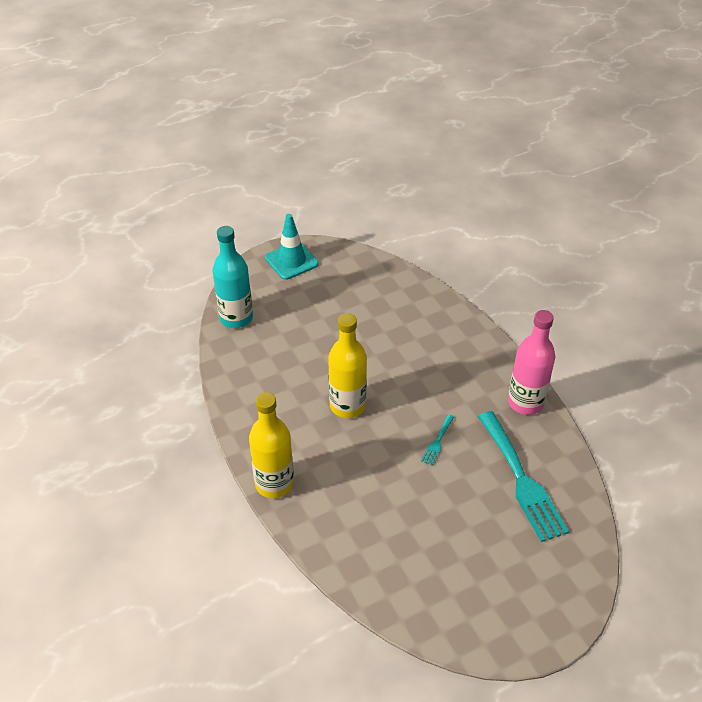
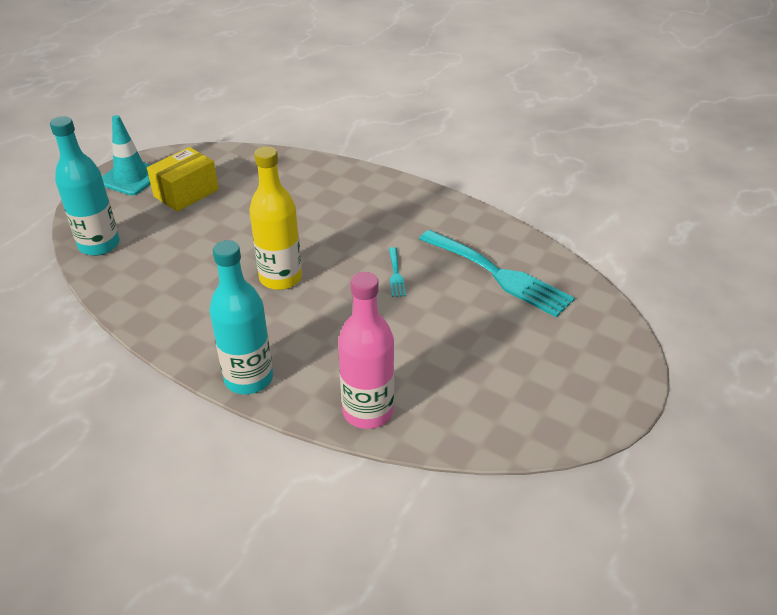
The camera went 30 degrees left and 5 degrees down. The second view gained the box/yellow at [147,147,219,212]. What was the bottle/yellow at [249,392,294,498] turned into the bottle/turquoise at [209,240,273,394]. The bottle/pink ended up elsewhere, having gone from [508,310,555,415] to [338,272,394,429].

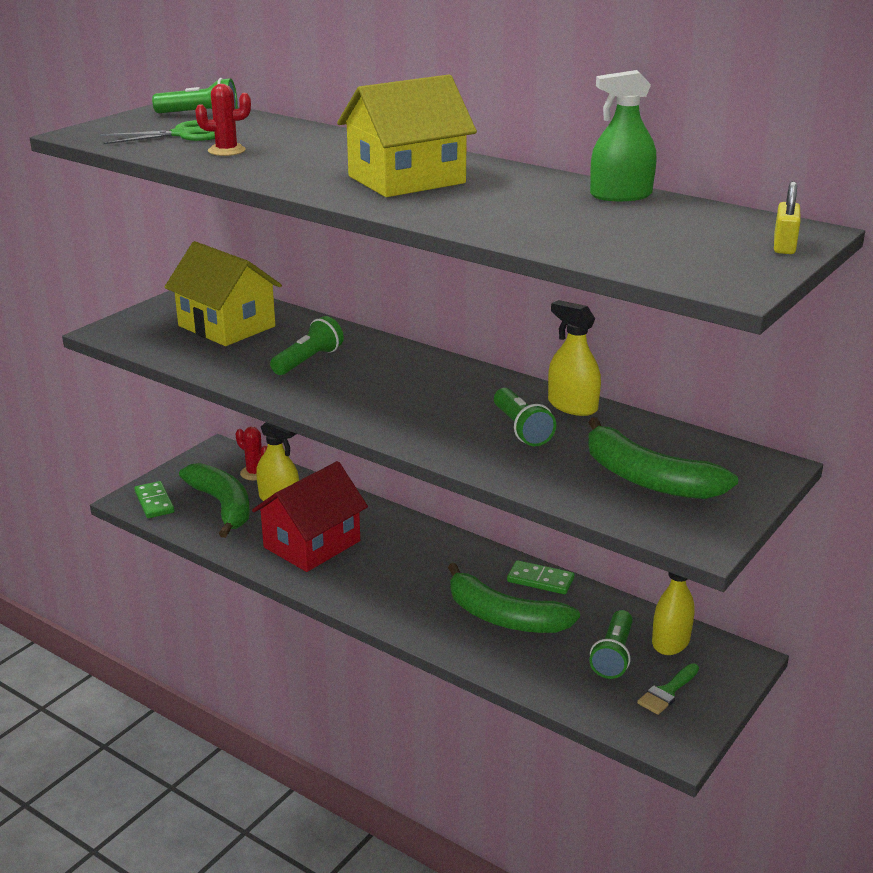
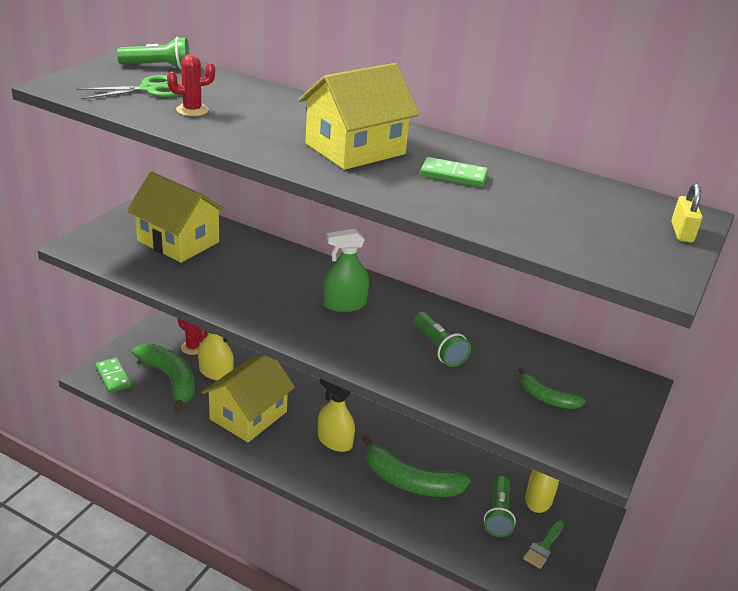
The camera went 10 degrees left and 5 degrees up. What was the house/red at [252,461,368,572] turned into the house/yellow at [201,354,295,442]. The spray bottle/yellow ended up elsewhere, having gone from [548,300,601,416] to [318,379,355,452]. The spray bottle/green ended up elsewhere, having gone from [590,70,657,201] to [323,229,369,312]. The domino/green ended up elsewhere, having gone from [507,560,574,595] to [420,157,488,187]. The size of the banana/green at [588,417,738,499] changed by a factor of 0.53. The second view lost the flashlight/green at [270,316,344,375].

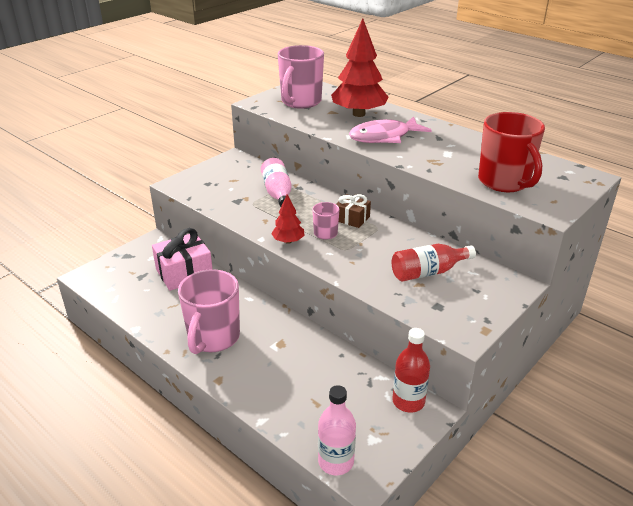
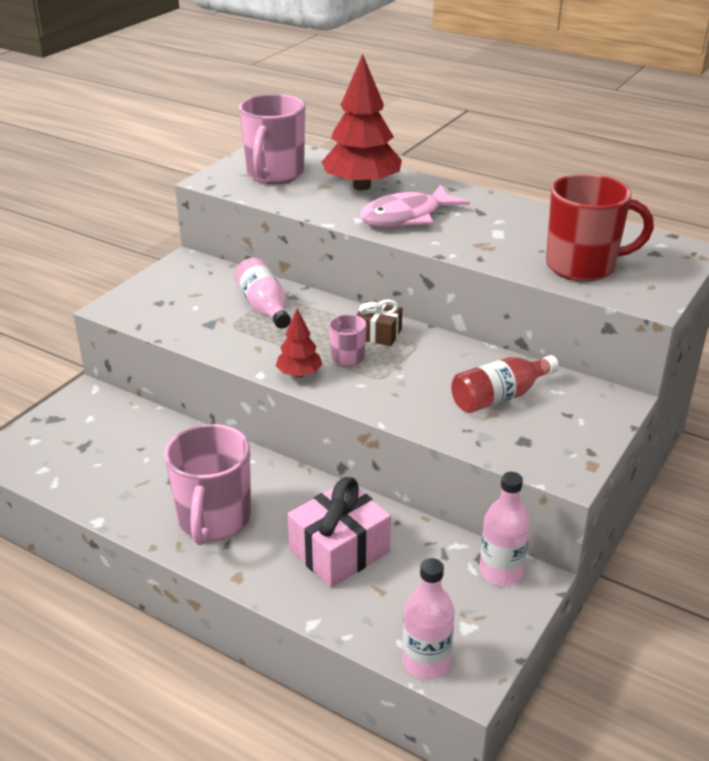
The camera went 10 degrees left and 0 degrees up. The gift/pink ended up elsewhere, having gone from [152,228,213,291] to [288,477,391,587]. What was the bottle/red at [392,328,430,412] turned into the bottle/pink at [479,472,530,586]. The mug/red at [478,112,545,192] ended up facing another way, 60 degrees counterclockwise from before.

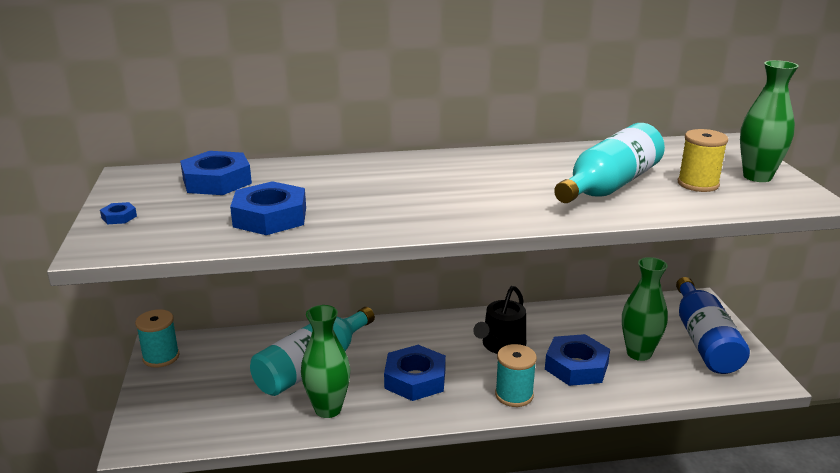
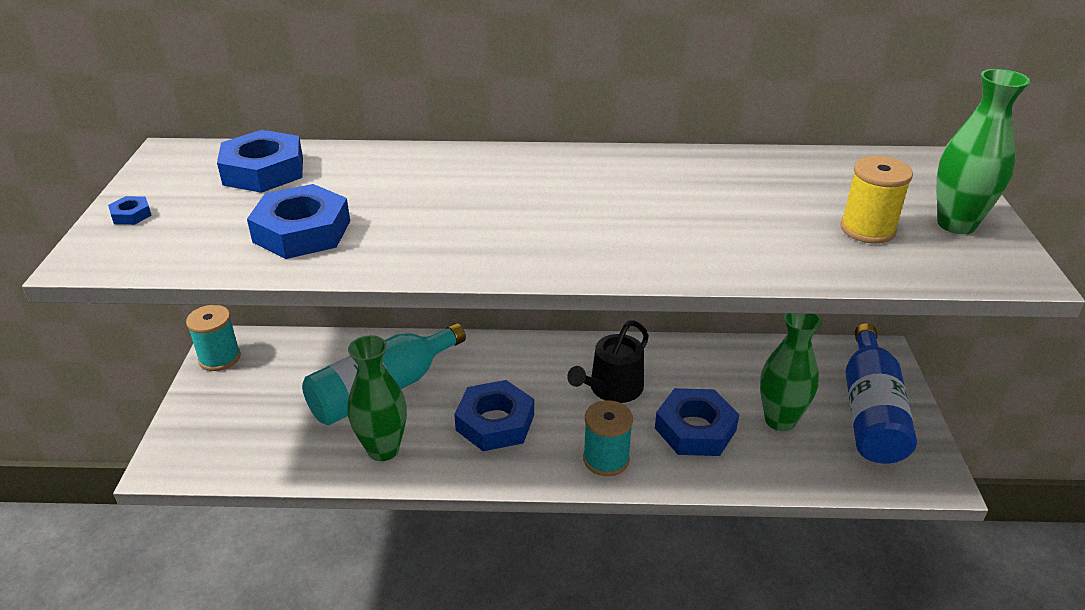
The camera went 10 degrees right and 10 degrees up. The second view lost the bottle/turquoise at [554,123,665,203].

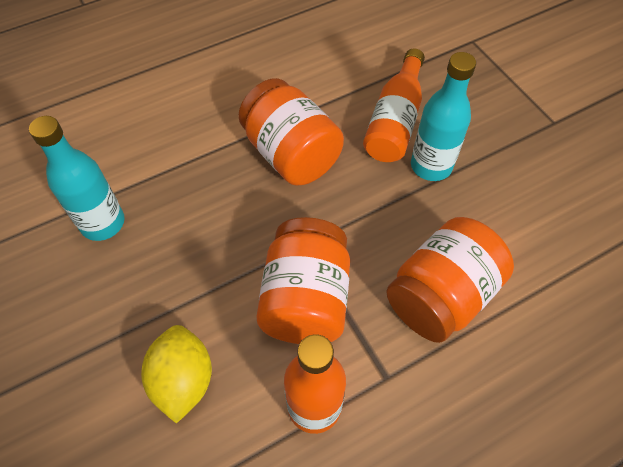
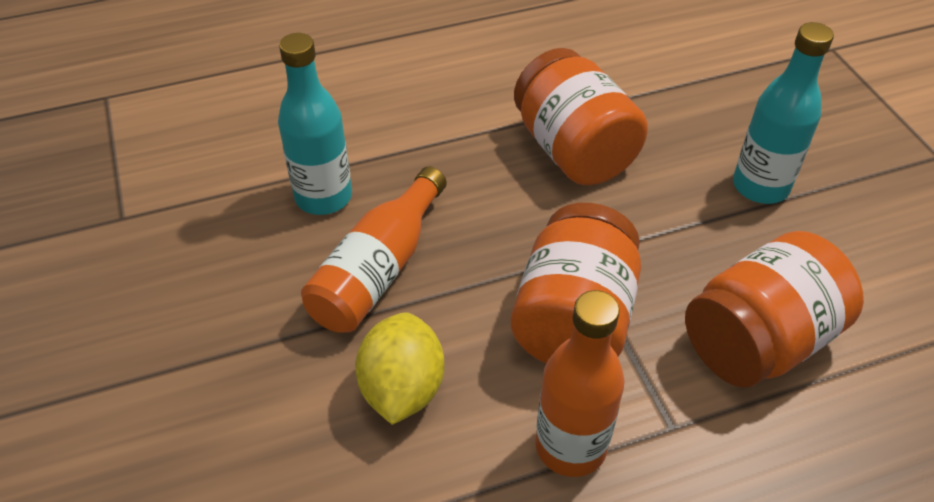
The camera went 10 degrees right and 10 degrees down. The bottle/orange ended up elsewhere, having gone from [363,48,425,162] to [301,166,447,333].

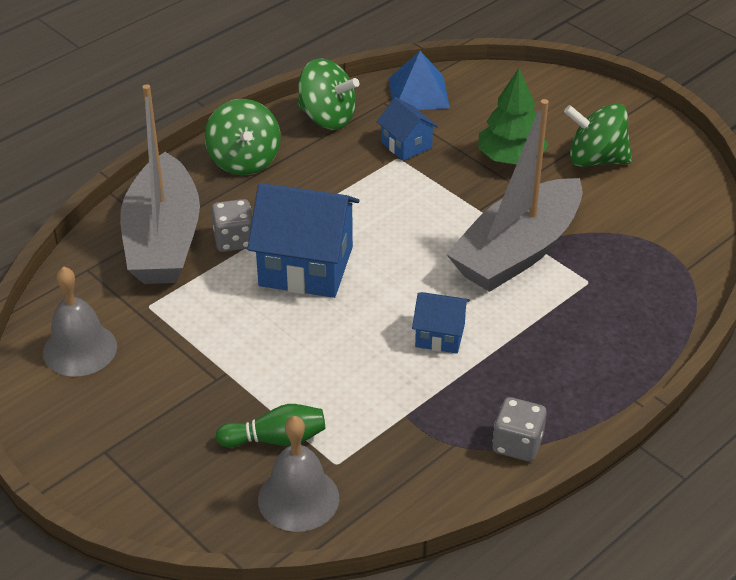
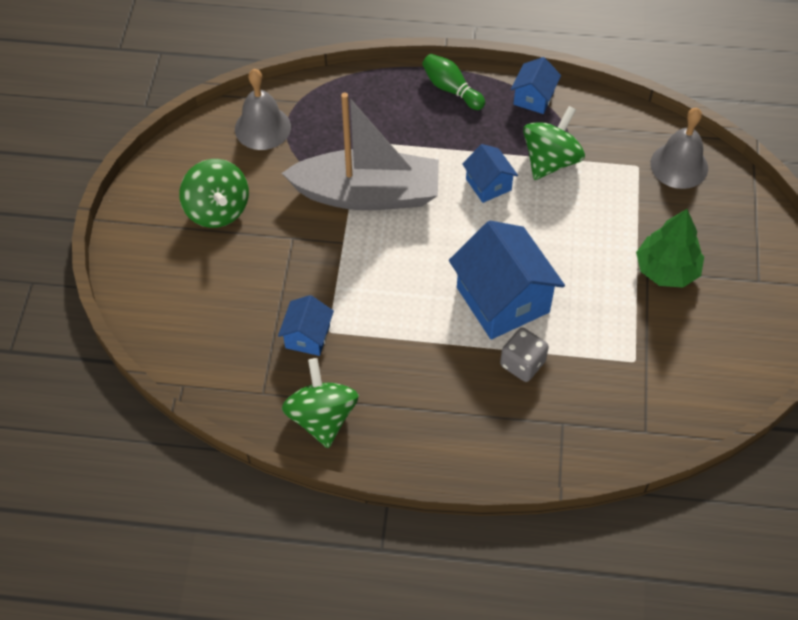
The camera went 130 degrees left and 15 degrees up. The bell/grey ended up elsewhere, having gone from [43,266,117,376] to [235,69,291,150]. The bowling pin/green ended up elsewhere, having gone from [216,404,325,448] to [422,54,485,110]. Where the dice/grey stood at [492,397,547,462], the house/blue came to stand at [511,57,561,114]. The spinning top/green ended up elsewhere, having gone from [205,99,281,175] to [523,106,585,180]. The tree/green ended up elsewhere, having gone from [478,68,549,165] to [636,209,704,287]. The second view lost the boat/grey at [120,84,200,284]. The second view lost the pyramid/blue at [388,51,450,110].

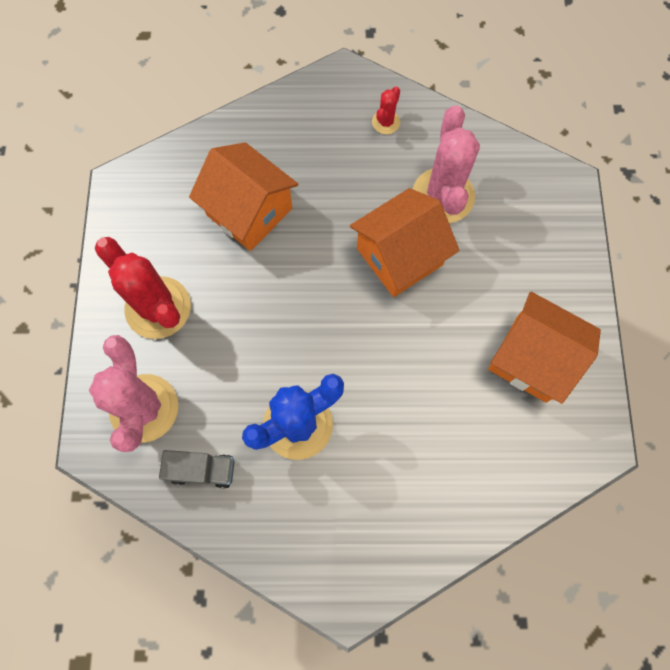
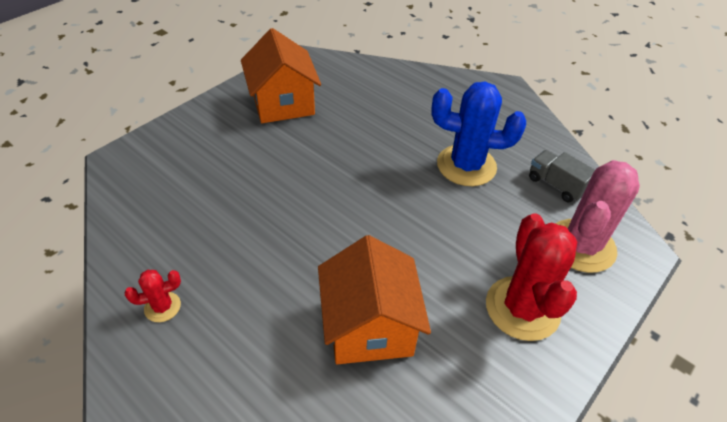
The camera went 140 degrees left and 25 degrees down. The second view lost the house/orange at [350,188,459,297]. The second view lost the cactus/pink at [413,106,480,223].

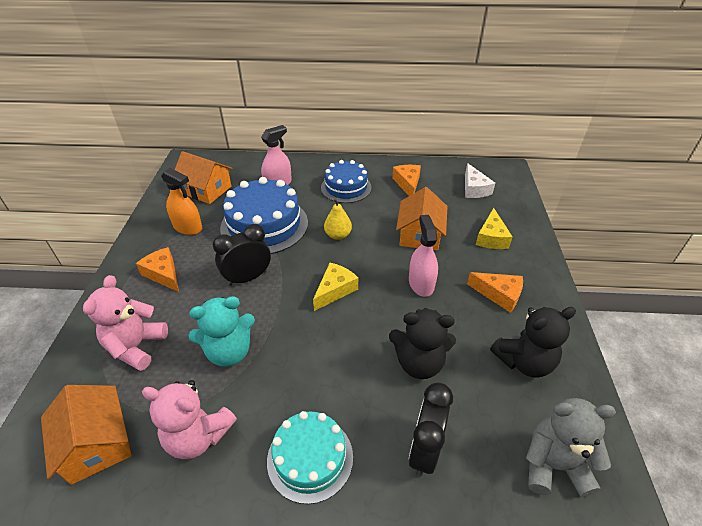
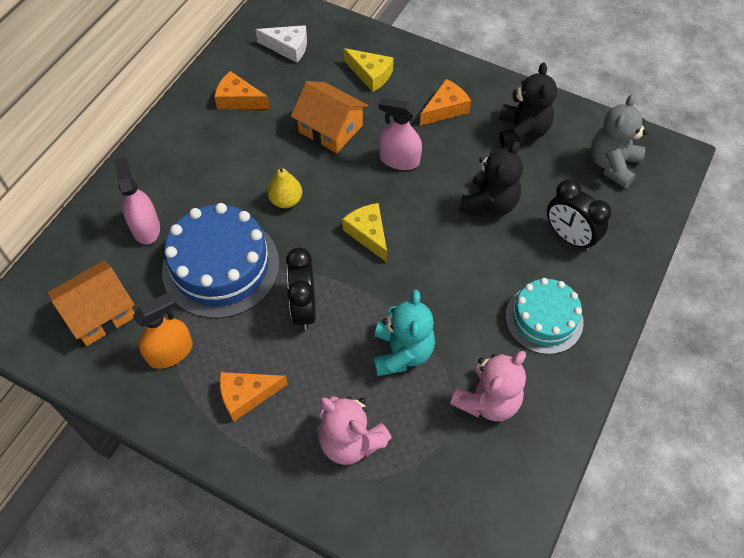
The camera went 65 degrees left and 15 degrees up. The second view lost the house/orange at [41,385,132,485]. The second view lost the cake/blue at [321,160,372,203].

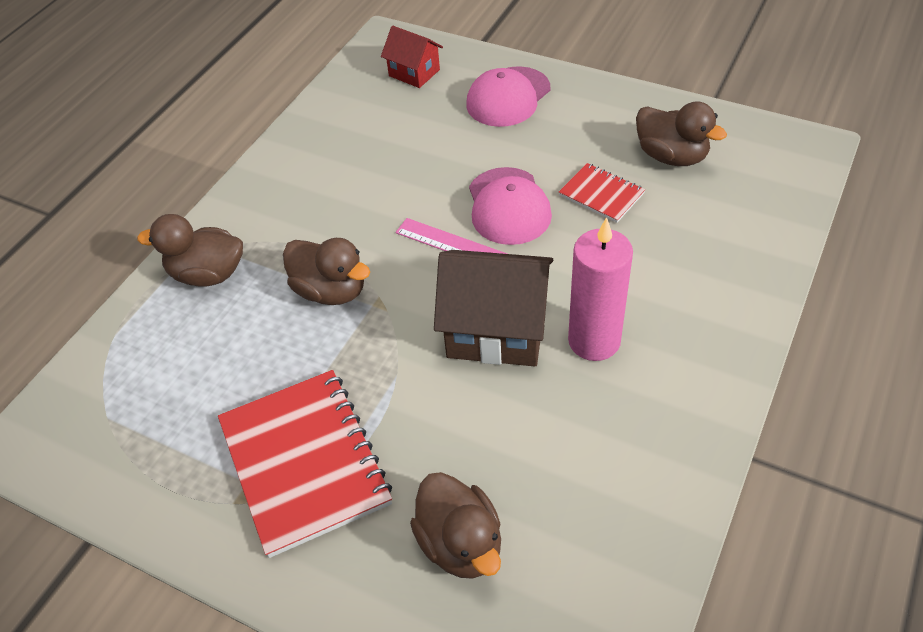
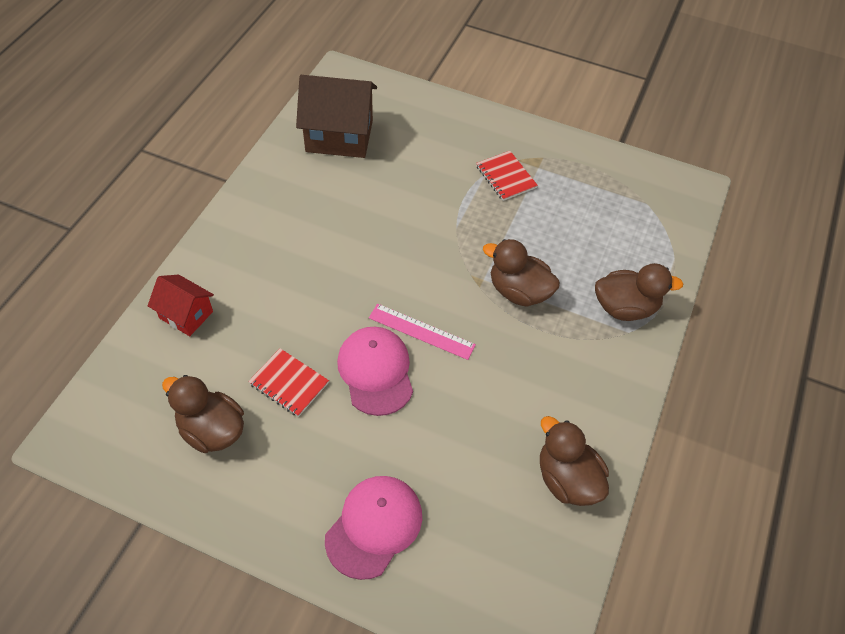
The camera went 170 degrees right and 5 degrees up. The house/red ended up elsewhere, having gone from [381,26,443,88] to [148,274,214,336]. The house/brown ended up elsewhere, having gone from [434,250,553,366] to [296,75,377,158]. The size of the notebook/red at [218,370,392,558] changed by a factor of 0.51. The duck/brown ended up elsewhere, having gone from [410,472,501,579] to [540,416,609,506]. The second view lost the candle/pink at [568,217,633,361].

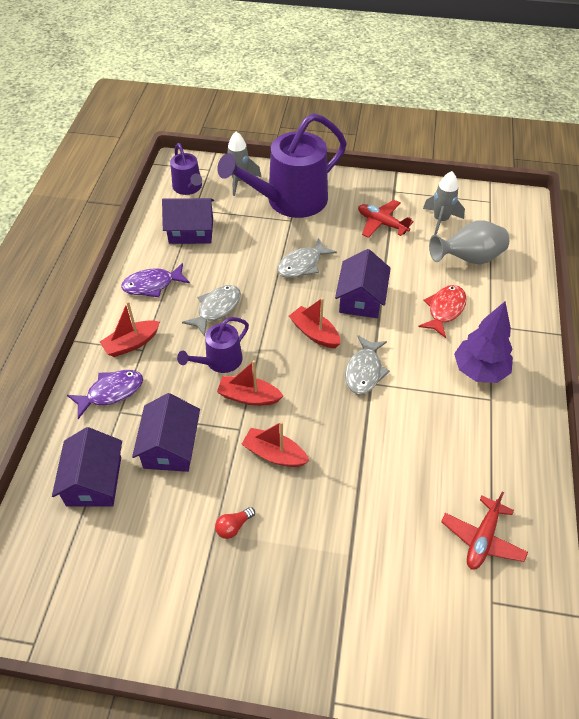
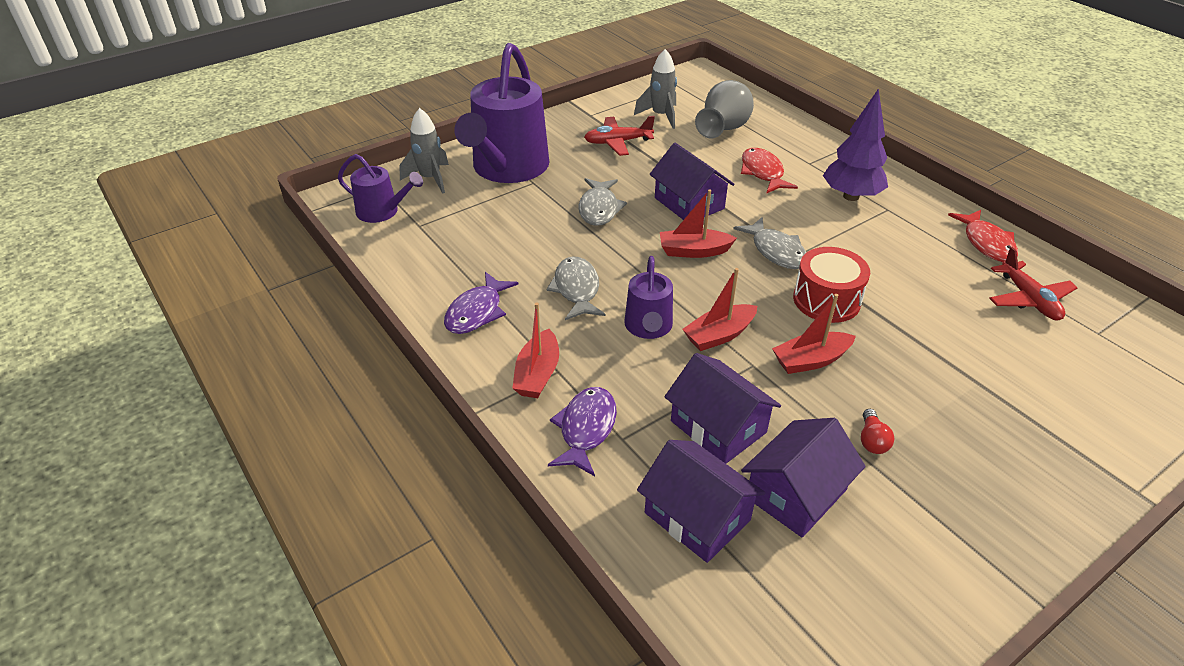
The camera went 45 degrees left and 10 degrees down. The house/purple ended up elsewhere, having gone from [162,198,214,244] to [741,418,866,538]. The second view gained the drum/red at [793,247,870,323]. The second view gained the fish/red at [948,210,1018,262].

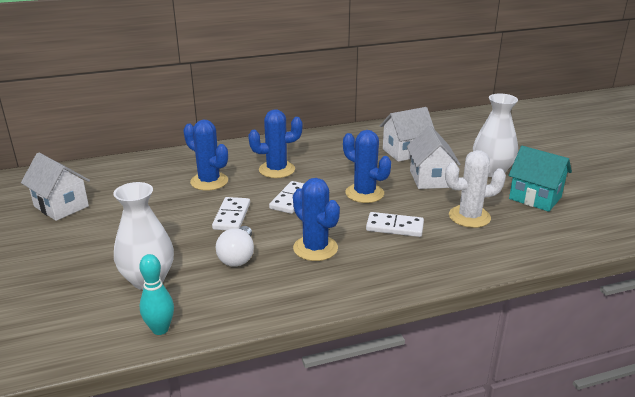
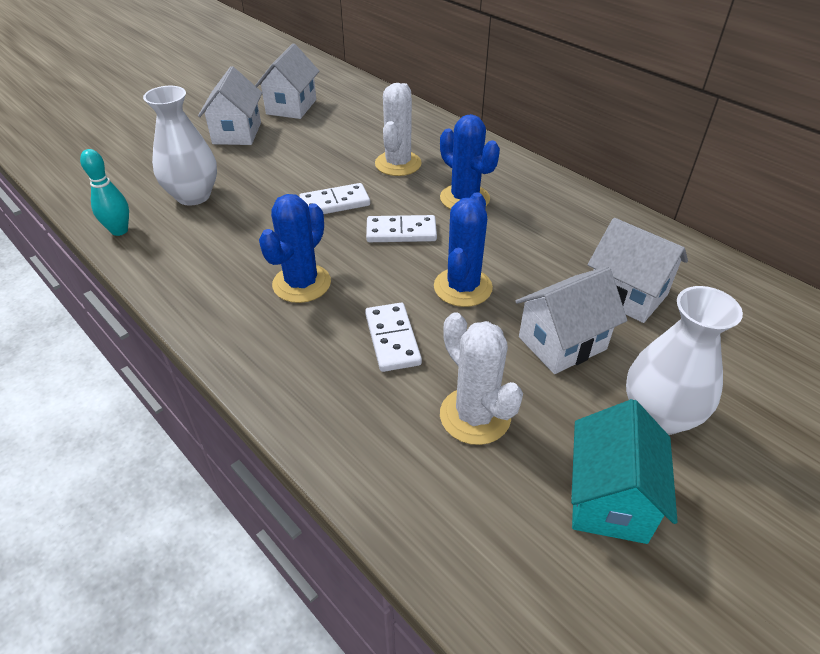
The camera went 65 degrees right and 15 degrees up. The second view gained the house/white at [198,66,262,145]. What was the cactus/blue at [183,120,228,191] turned into the cactus/white at [375,83,422,176]. The second view lost the light bulb/white at [215,226,254,267].

